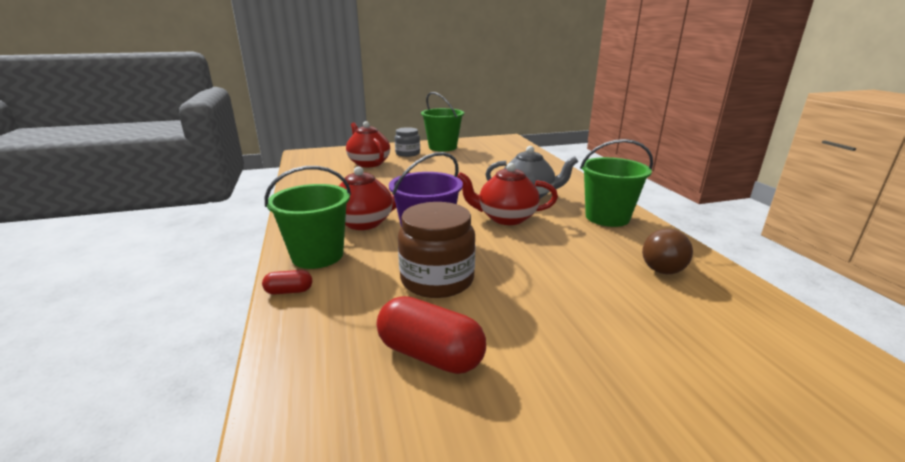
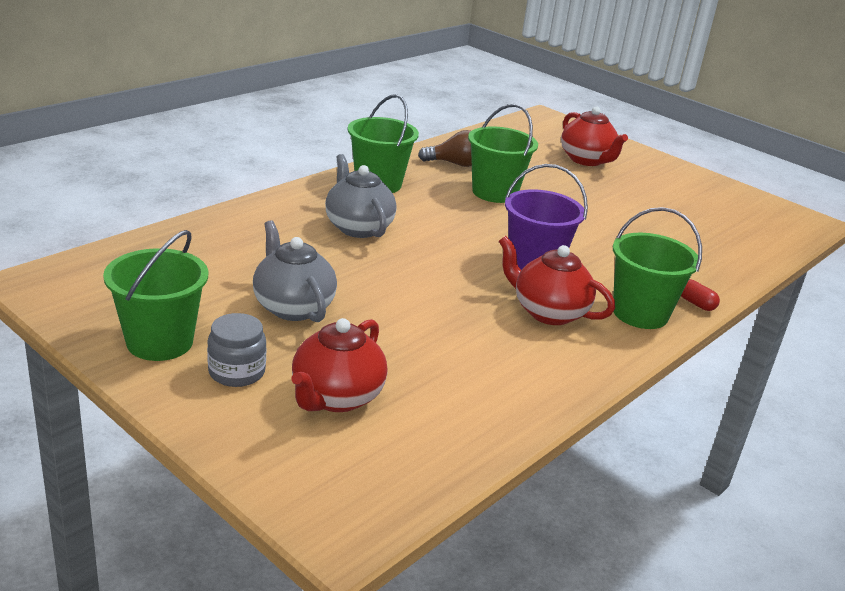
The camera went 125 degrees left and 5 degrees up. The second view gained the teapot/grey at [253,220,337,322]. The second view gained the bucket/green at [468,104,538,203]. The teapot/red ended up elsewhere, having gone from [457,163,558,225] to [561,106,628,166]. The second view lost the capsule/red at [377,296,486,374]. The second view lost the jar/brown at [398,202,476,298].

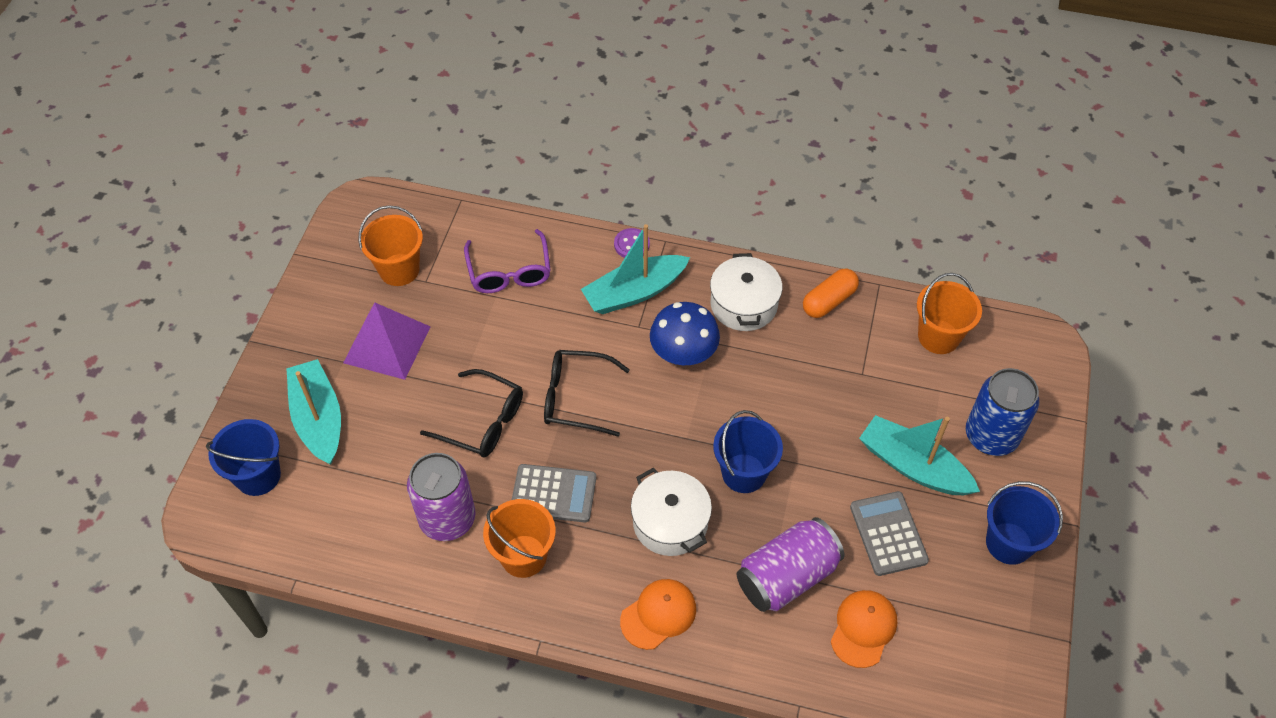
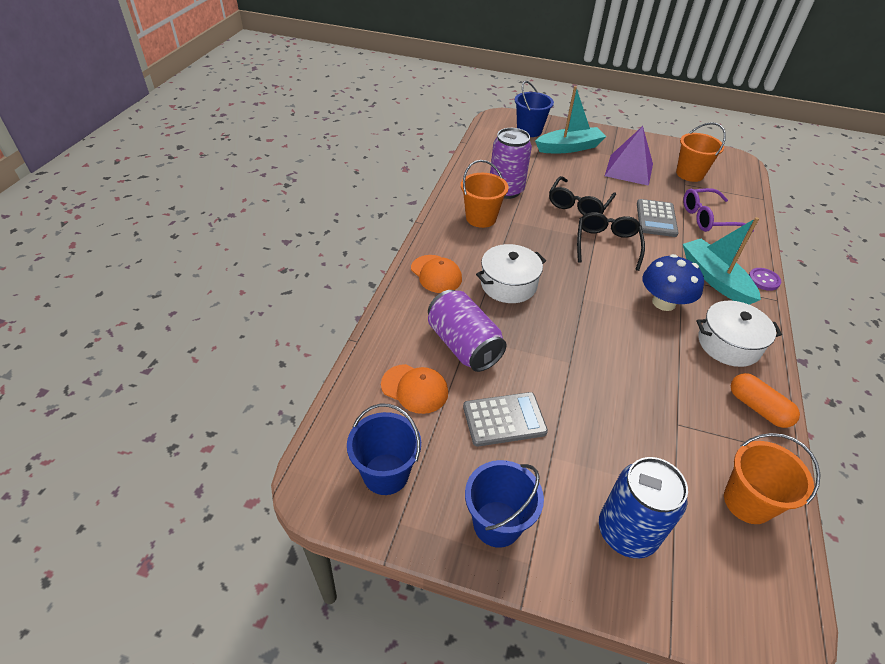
The camera went 90 degrees right and 10 degrees down. The bucket/blue ended up elsewhere, having gone from [713,410,783,493] to [347,404,421,495]. The calculator/grey ended up elsewhere, having gone from [512,464,596,522] to [637,199,678,237]. The second view lost the boat/turquoise at [859,415,980,496].

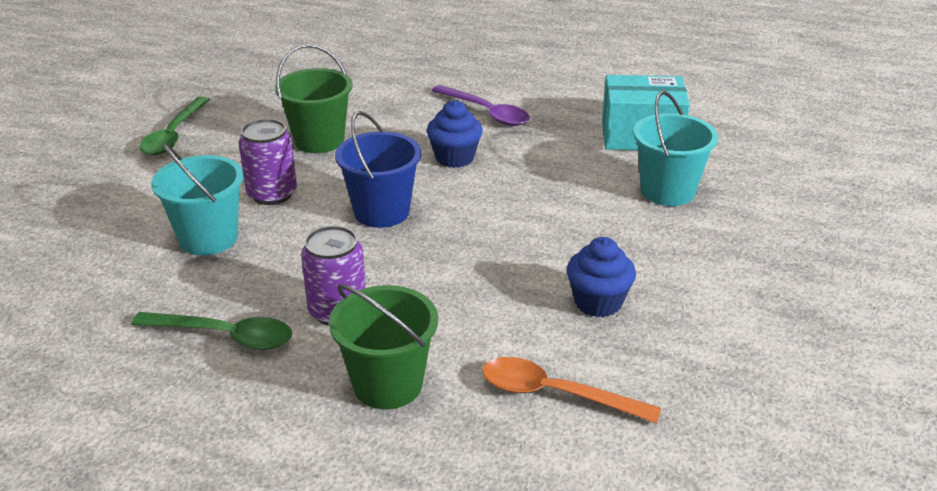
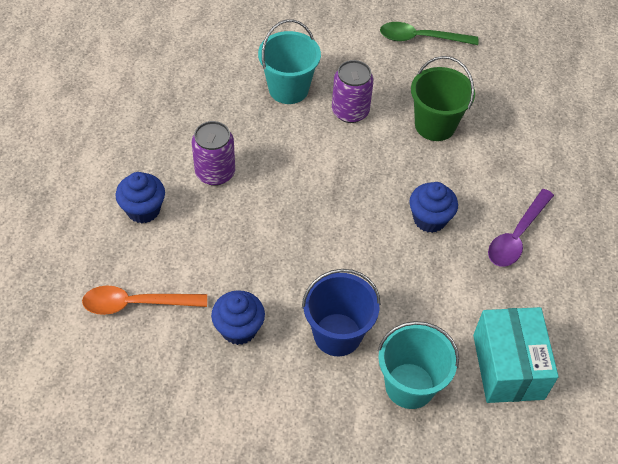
The camera went 80 degrees right and 20 degrees up. The spoon/orange at [482,357,661,423] ended up facing another way, 105 degrees counterclockwise from before. Where the bucket/green stood at [329,284,438,409], the cupcake/blue came to stand at [116,172,165,223]. The bucket/blue ended up elsewhere, having gone from [335,111,421,228] to [302,269,381,356]. The second view lost the spoon/green at [131,312,292,350].

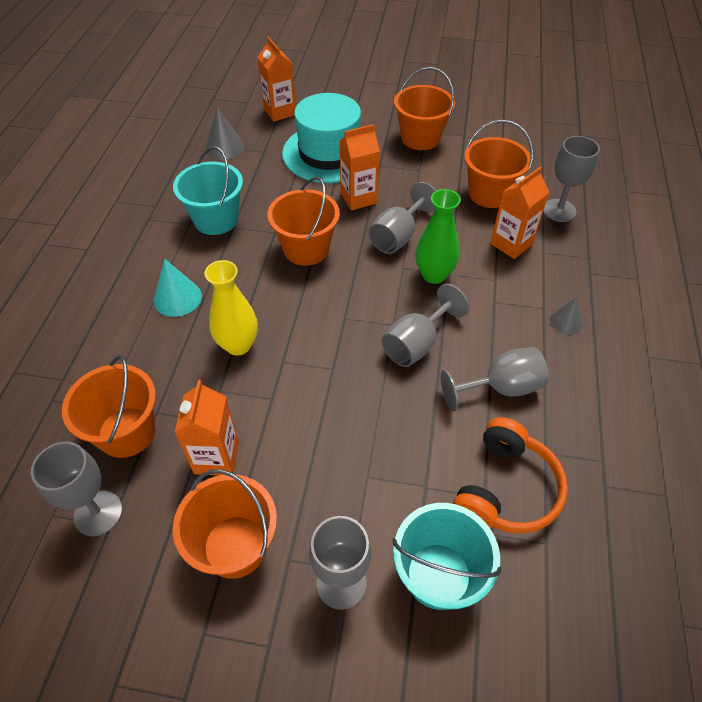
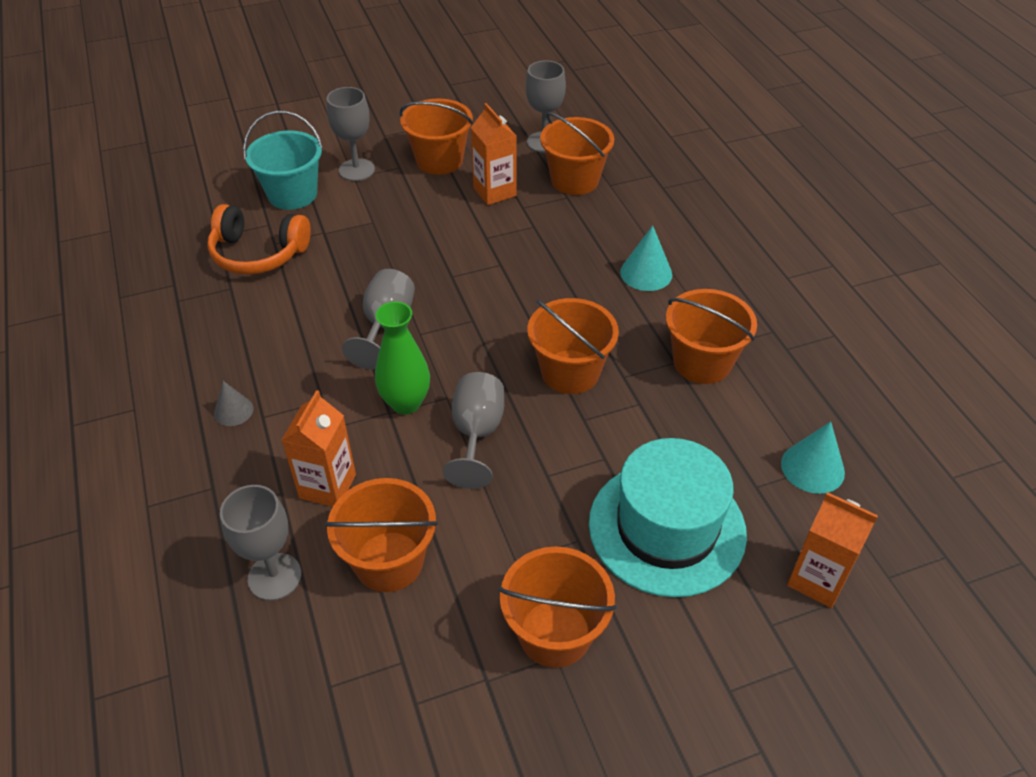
The camera went 150 degrees right and 5 degrees down. The headphones/orange at [453,417,568,534] ended up facing another way, 75 degrees counterclockwise from before. What was the bucket/turquoise at [173,146,243,235] turned into the bucket/orange at [666,289,757,384]. What was the cone/grey at [205,107,244,160] turned into the cone/turquoise at [781,421,845,494]. The second view lost the vase/yellow at [205,260,258,356]. The second view lost the carton/orange at [340,124,380,210]. The second view lost the goblet/grey at [440,347,549,412].

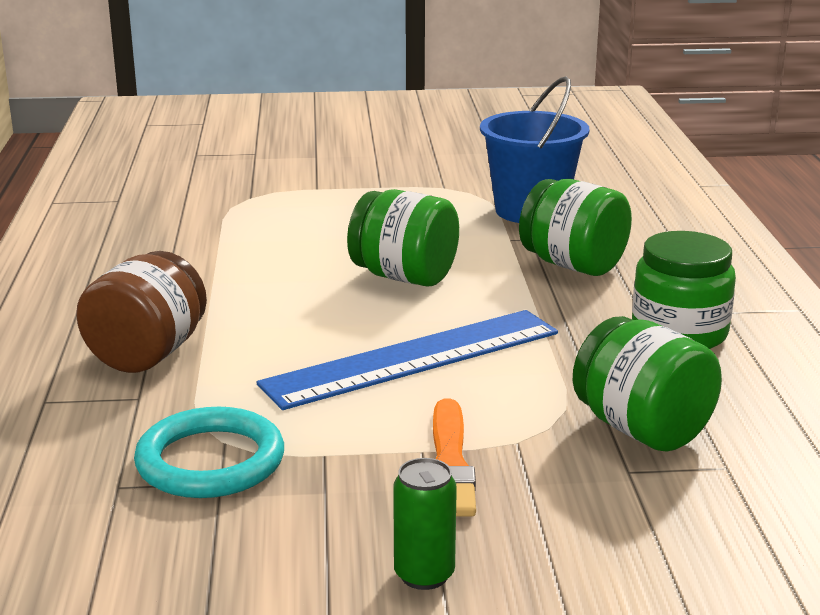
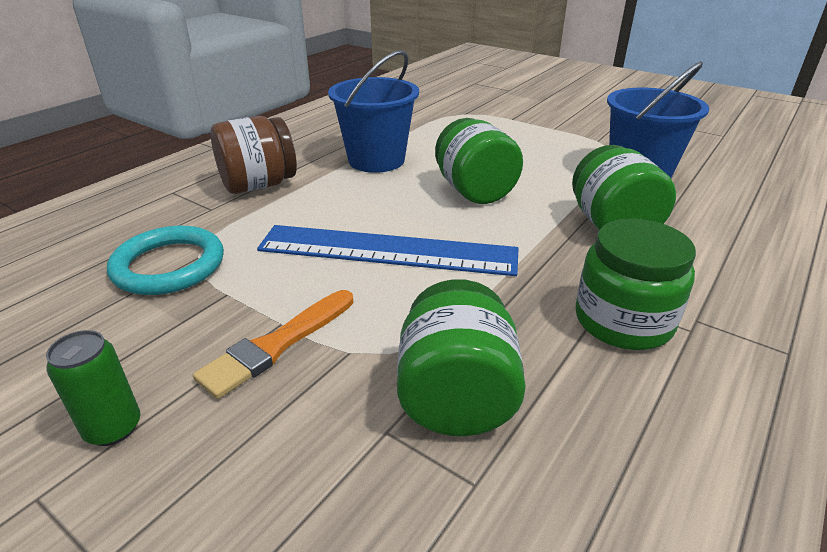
The camera went 40 degrees right and 10 degrees up. The second view gained the bucket/blue at [328,50,419,173].

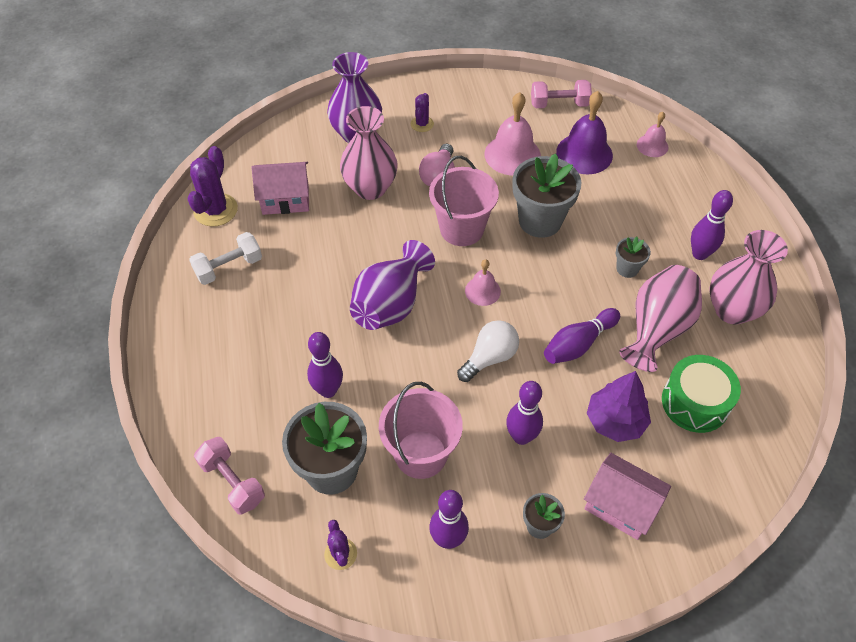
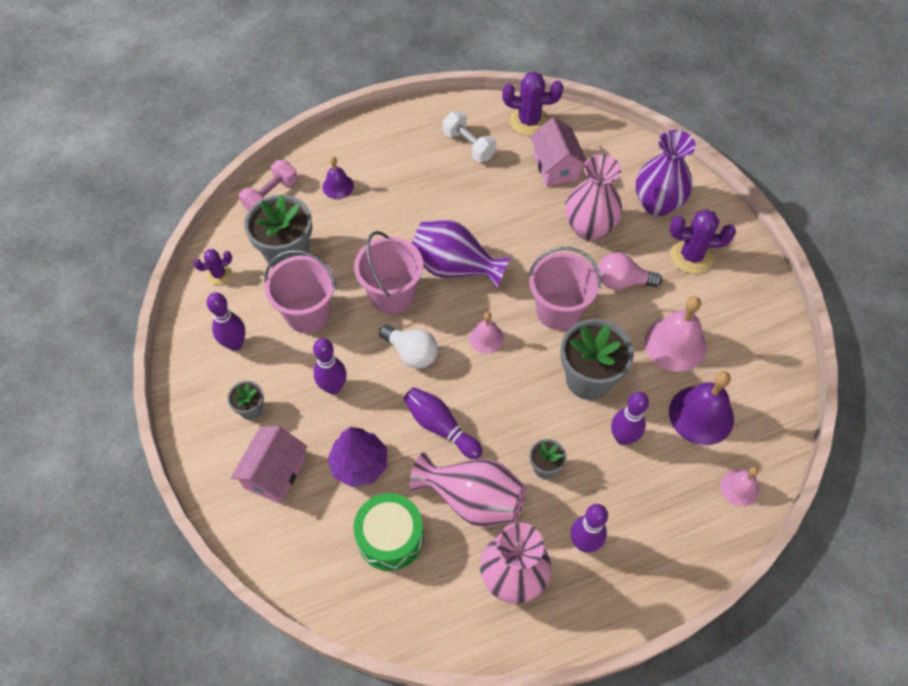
The camera went 80 degrees right and 5 degrees up. The second view gained the bell/purple at [322,157,354,199]. The second view gained the bucket/pink at [354,231,423,314]. The bowling pin/purple ended up elsewhere, having gone from [307,332,343,398] to [611,392,649,445]. The size of the cactus/purple at [411,93,434,132] changed by a factor of 1.74. The second view lost the dumbbell/pink at [531,80,592,108].

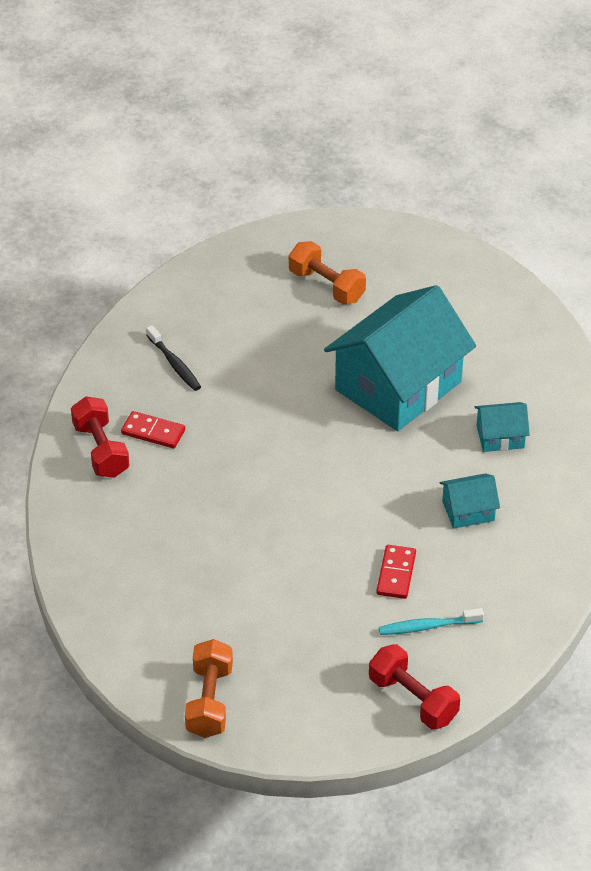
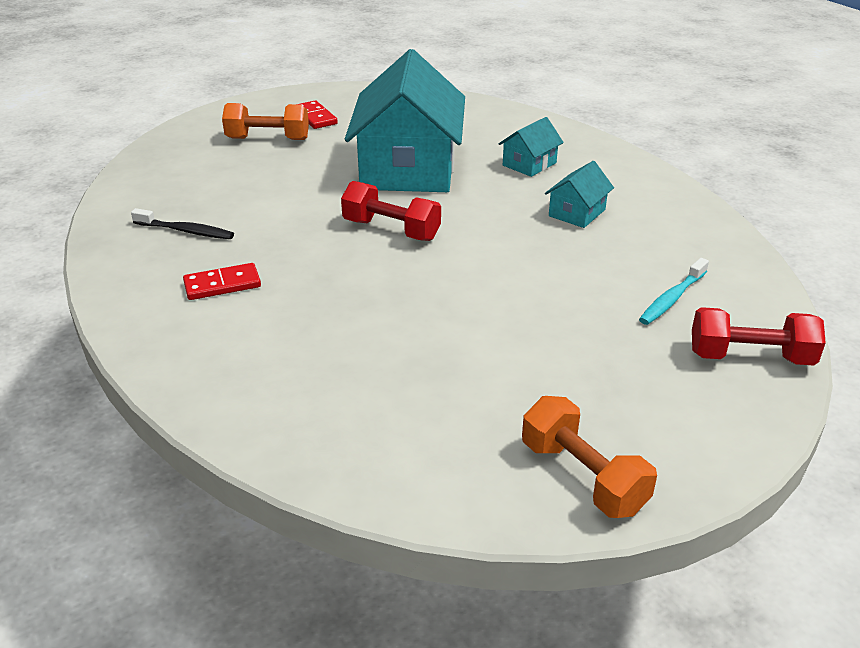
The camera went 40 degrees left and 10 degrees down. The domino/red ended up elsewhere, having gone from [376,545,416,599] to [299,100,338,129]. The dumbbell/red ended up elsewhere, having gone from [71,397,130,478] to [341,181,441,241].

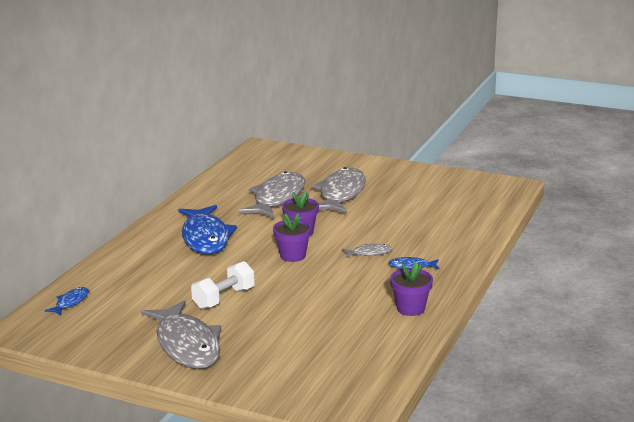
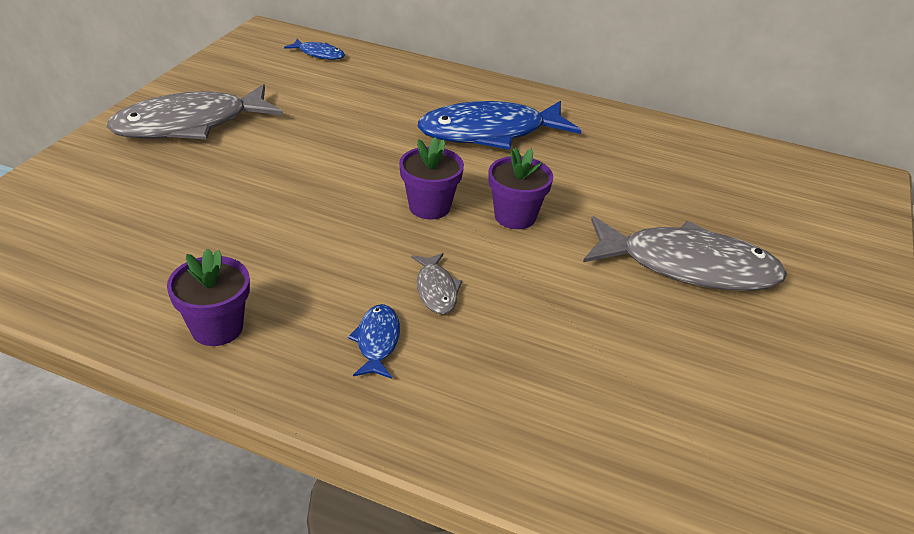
The camera went 85 degrees right and 15 degrees up. The second view lost the dumbbell/white at [191,261,255,309]. The second view lost the fish/grey at [239,171,305,218].

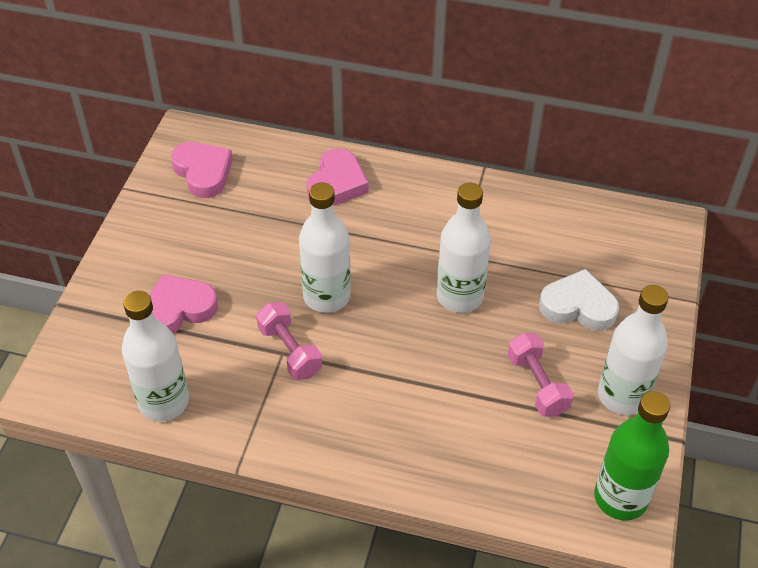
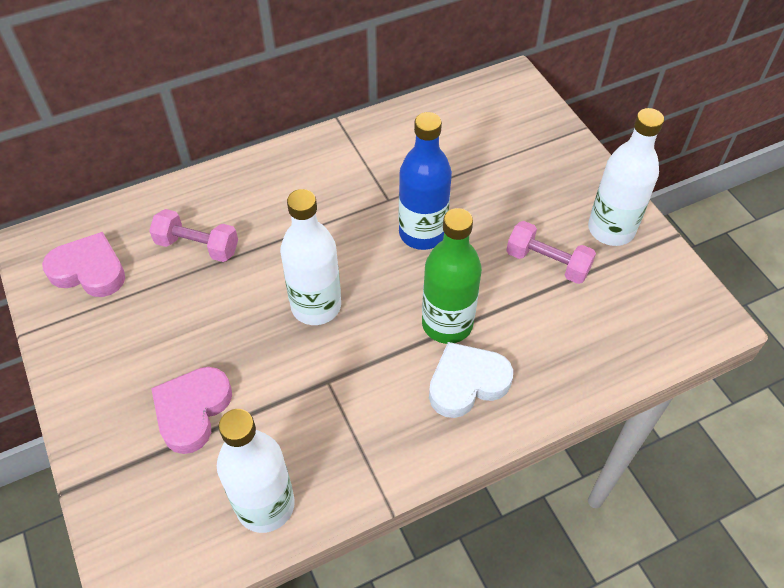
The camera went 40 degrees left and 5 degrees up. The dumbbell/pink ended up elsewhere, having gone from [256,302,322,380] to [149,209,238,262]. What was the bottle/white at [437,183,491,313] turned into the bottle/blue at [399,112,452,250]. The bottle/green ended up elsewhere, having gone from [594,391,670,521] to [422,208,482,344]. The heart/white ended up elsewhere, having gone from [539,269,619,331] to [429,342,513,418]. The second view lost the heart/pink at [307,148,369,206].

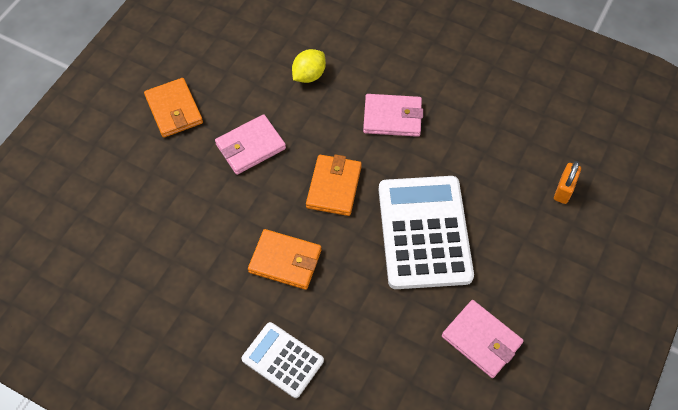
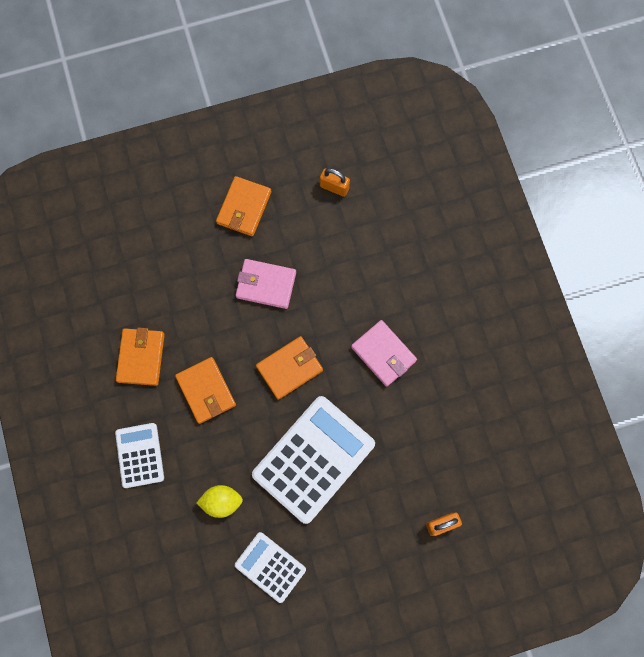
The camera went 45 degrees right and 15 degrees up. The second view gained the wallet/orange at [116,327,165,386]. The lemon/yellow ended up elsewhere, having gone from [292,49,326,83] to [196,485,243,518]. Where the wallet/pink stood at [442,300,524,378], the calculator/white came to stand at [235,532,306,603]. The second view gained the padlock/orange at [320,168,350,197].

